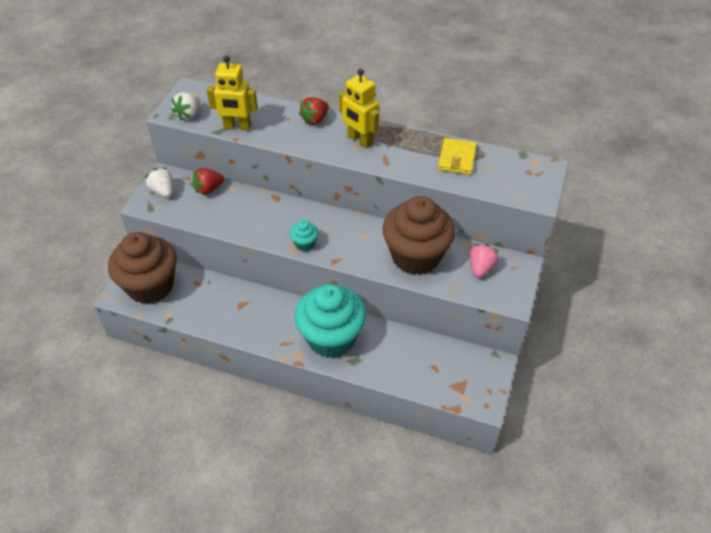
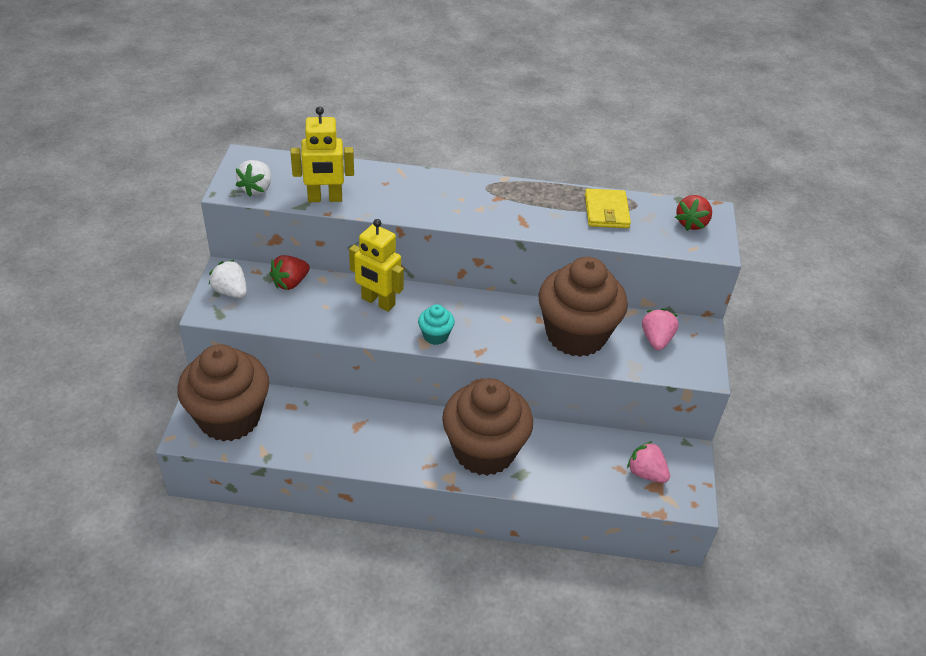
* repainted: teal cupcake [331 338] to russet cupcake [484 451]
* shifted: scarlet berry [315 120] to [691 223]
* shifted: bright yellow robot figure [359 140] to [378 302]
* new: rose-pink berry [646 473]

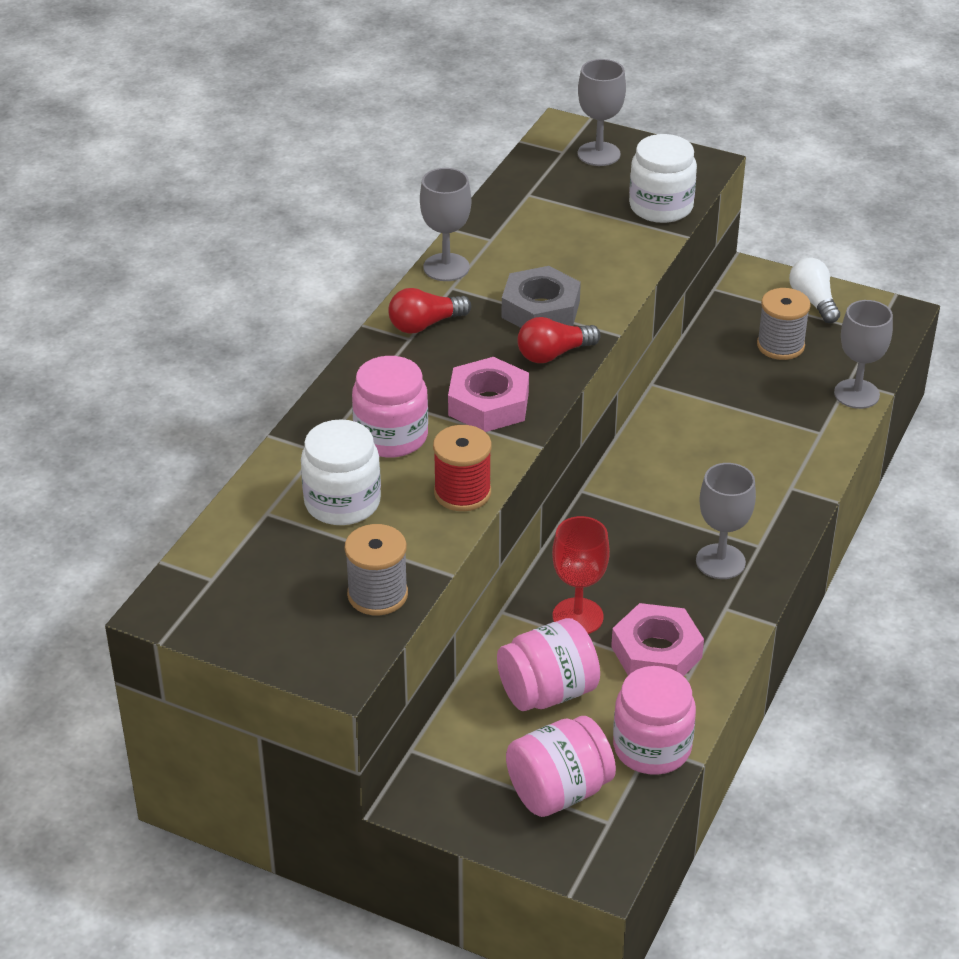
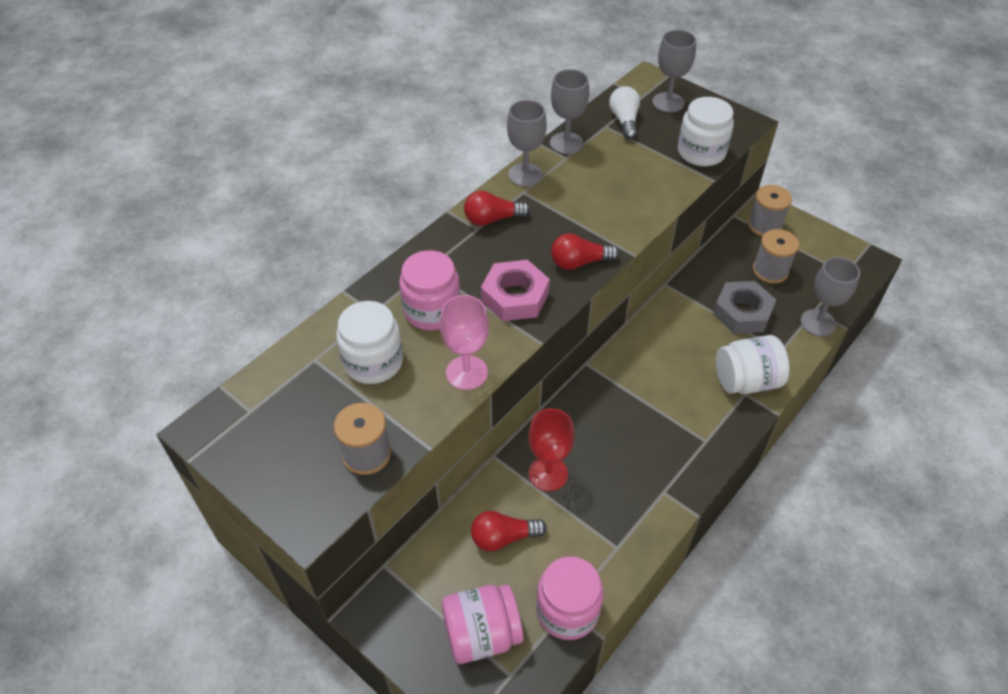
* swapped: scarlet reel of thread [462 493] to rose-pink chalice [466 372]
* swapped: rose-pink preserve jar [547 692] to scarlet lightbulb [503 537]
* shifted: ash-grey hex nut [540 309] to [742 312]
* gone: rose-pink hex nut [656 652]
* shifted: ash-grey chalice [720 561] to [566 143]
* shifted: pure white lightbulb [813 301] to [624 121]
* new: pure white preserve jar [746 381]
* new: ash-grey reel of thread [764 225]

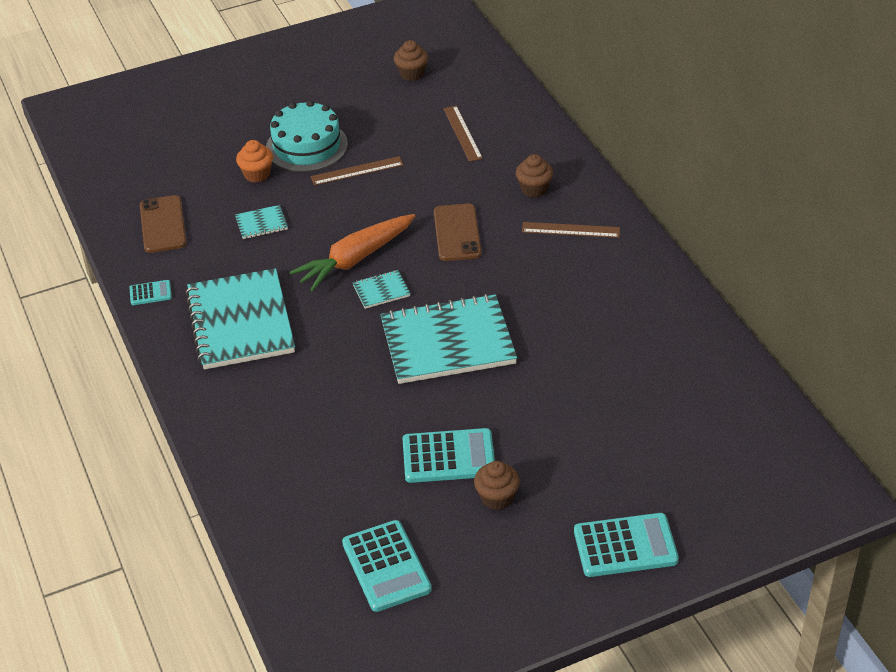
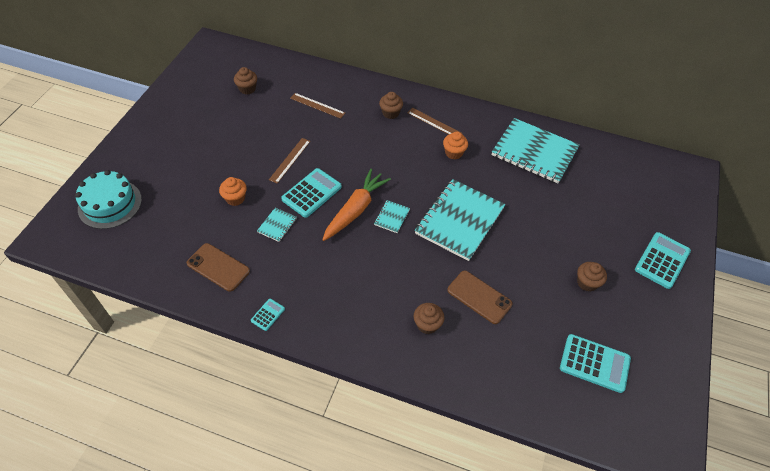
* shifted: teal exercise book [241 322] to [534 152]
* shifted: teal gateau [306 146] to [110 204]
* rotated: bright orange root vegetable [355 259] = [355 210] 150 degrees counterclockwise
* shifted: teal calculator [448 457] to [312 193]
* shifted: russet smartphone [457 233] to [479 297]
* rotated: russet ruler [570 230] = [434 123] 75 degrees clockwise
* new: russet cupcake [427 324]
* new: bright orange cupcake [453 153]

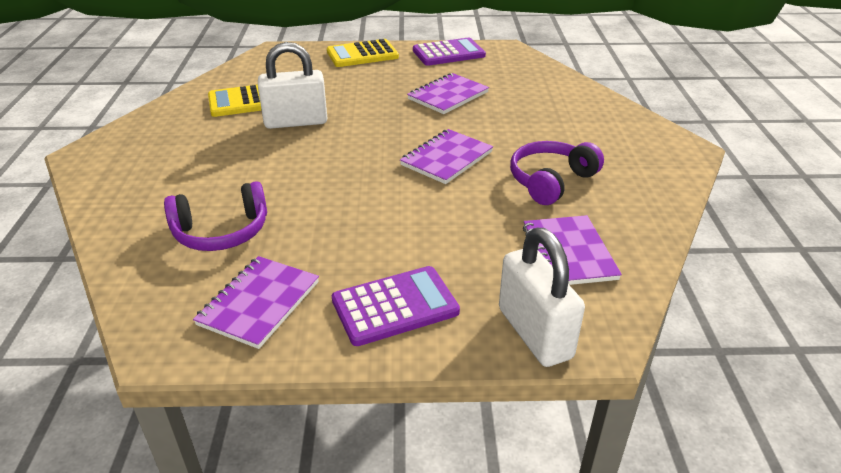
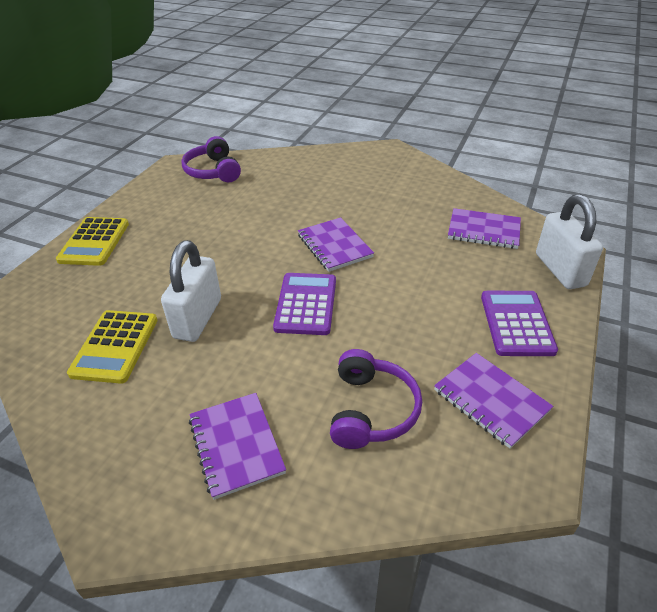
* shifted: royal purple exercise book [448 96] to [236 445]
* shifted: royal purple calculator [448 53] to [306 304]
* rotated: pure white small lock [534 333] = [560 270] 75 degrees clockwise
* shifted: royal purple headset [551 181] to [213 171]

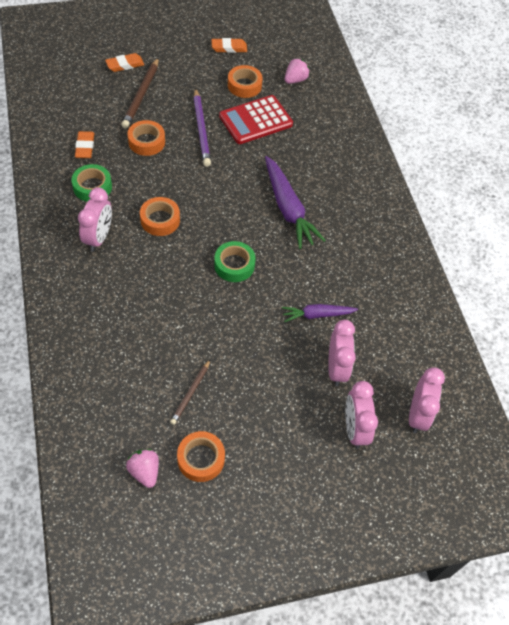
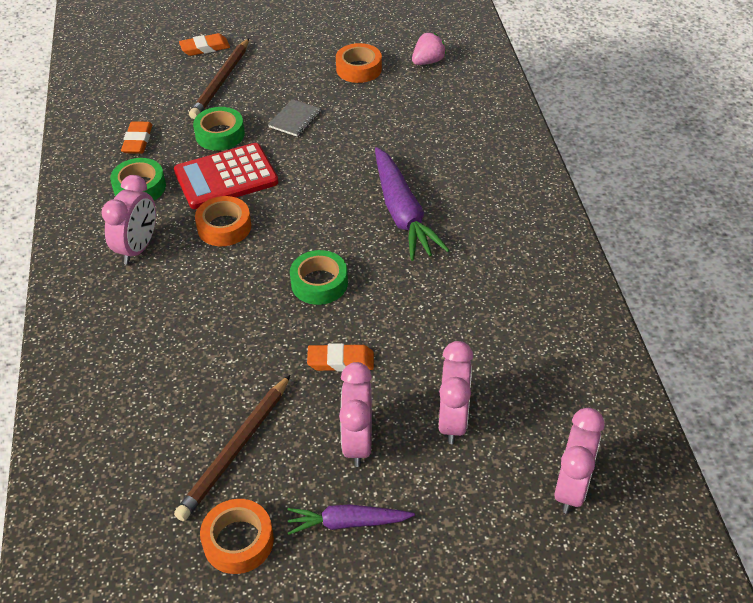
* gone: rose-pink berry [145 471]
* repainted: bright orange sticky tape [146 142] to emerald sticky tape [220 134]
* scaled: russet wooden pencil [190 393] = [236 449] x1.66
* swapped: royal purple wooden pencil [201 129] to ash-grey exercise book [295 119]
* shifted: bright orange pencil eraser [229 48] to [340 361]
* shifted: scarlet calculator [256 120] to [226 177]
* shifted: royal purple root vegetable [317 315] to [347 523]
* shifted: rose-pink clock [354 429] to [358 442]

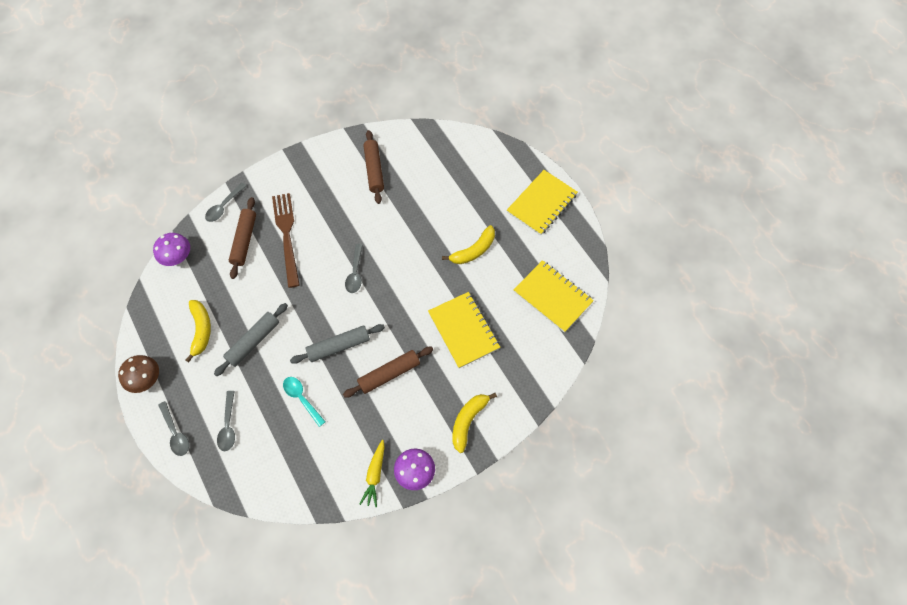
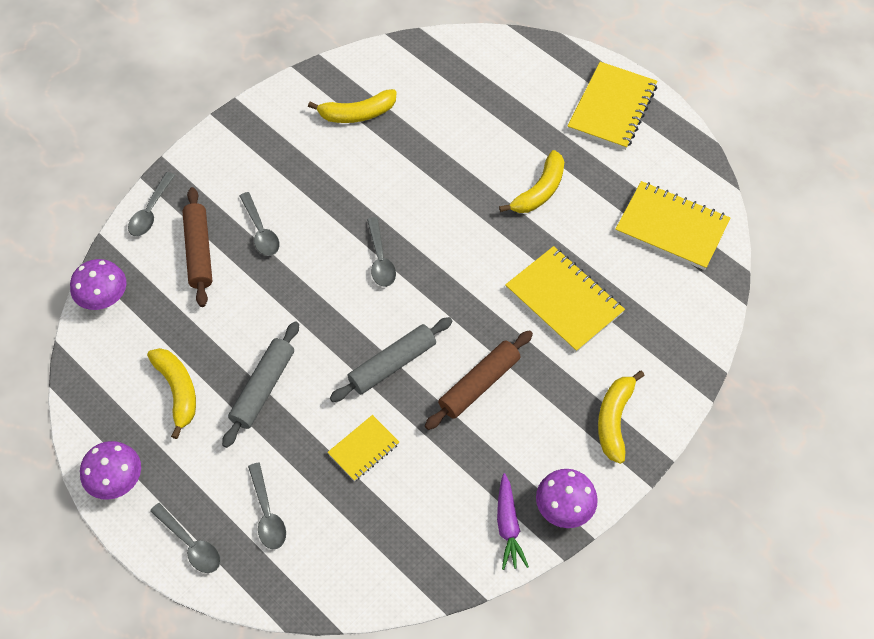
* repainted: russet toadstool [145 379] to royal purple toadstool [116 479]
* swapped: russet fork [287 236] to ash-grey tablespoon [261 231]
* swapped: teal tablespoon [302 398] to bright yellow exercise book [363 449]
* repainted: bright yellow root vegetable [375 475] to royal purple root vegetable [508 526]
* swapped: russet pastry roller [374 170] to bright yellow toy banana [357 114]

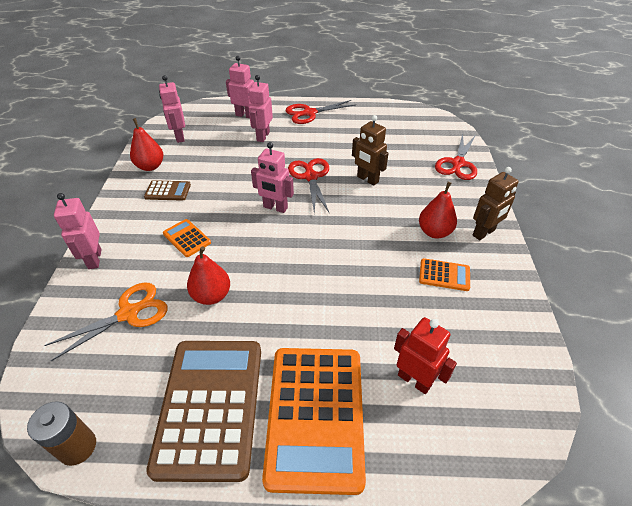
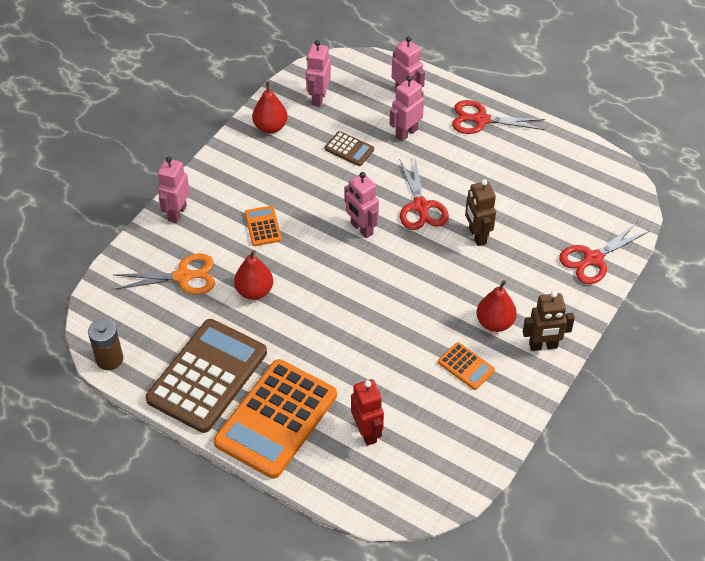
* shifted: russet calculator [168 191] to [349 149]
* rotated: scarlet scissors [310 176] = [421 207] 150 degrees clockwise

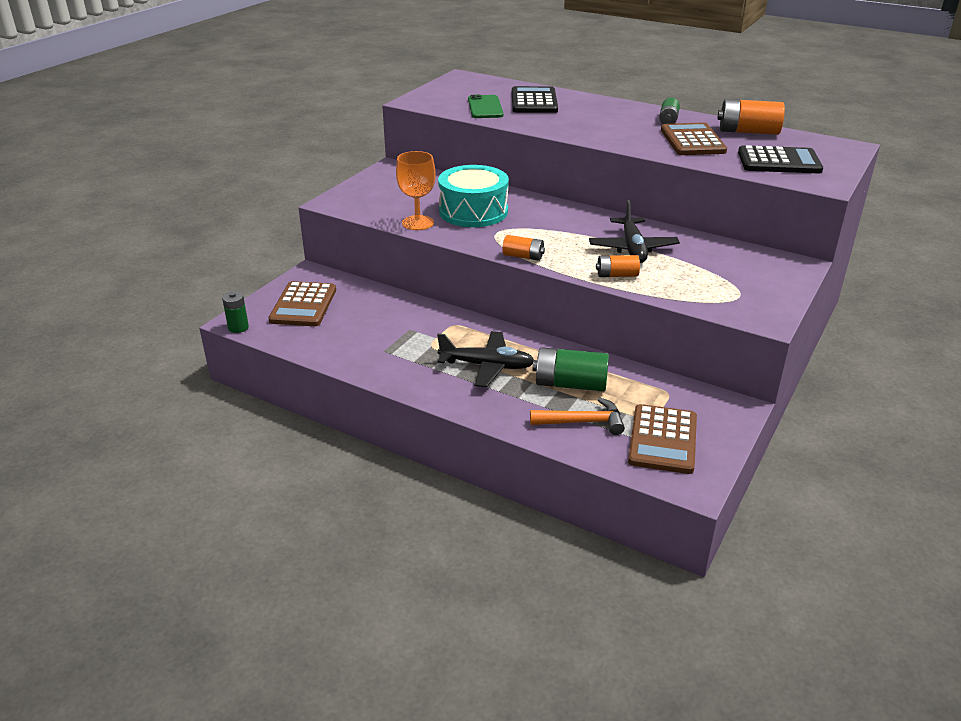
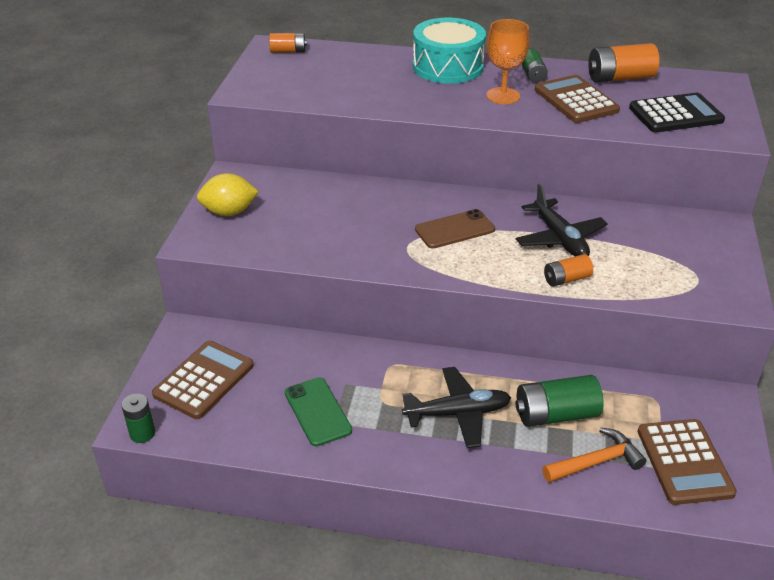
* rotated: russet calculator [303 305] = [204 380] 135 degrees counterclockwise
* shifted: bright orange chalice [418 223] to [503 96]
* shifted: teal drum [473 211] to [448 67]
* shifted: emerald smartphone [485 107] to [317 411]
* shifted: bright orange battery [523 256] to [288 51]
* gone: jet-black calculator [533 101]
* new: bright yellow toy lemon [229 212]
* new: russet smartphone [454 229]

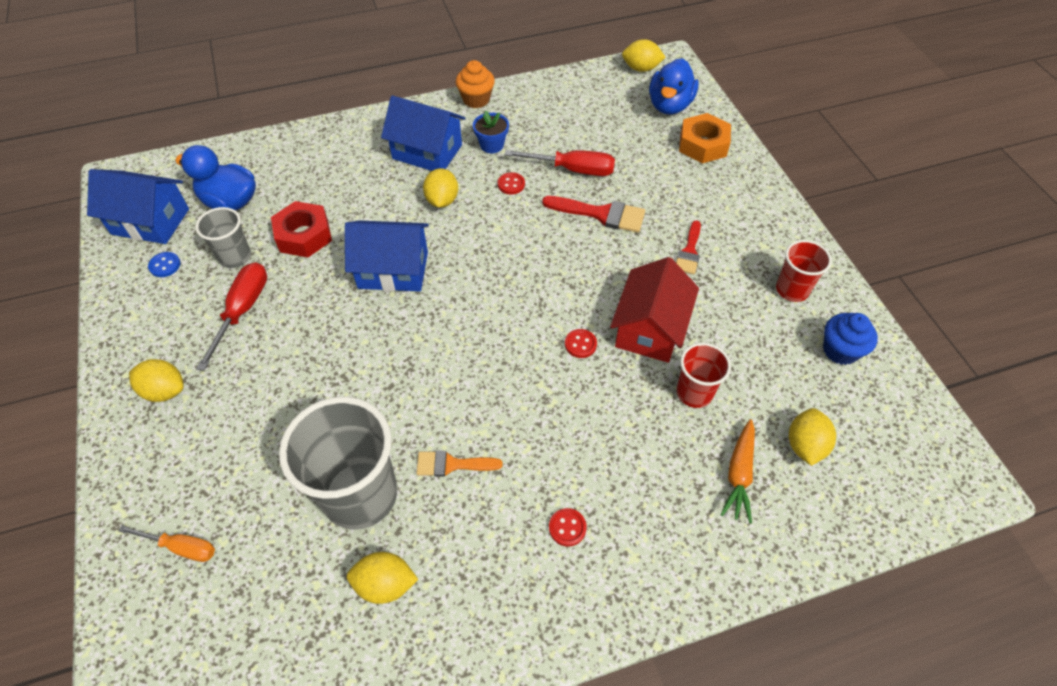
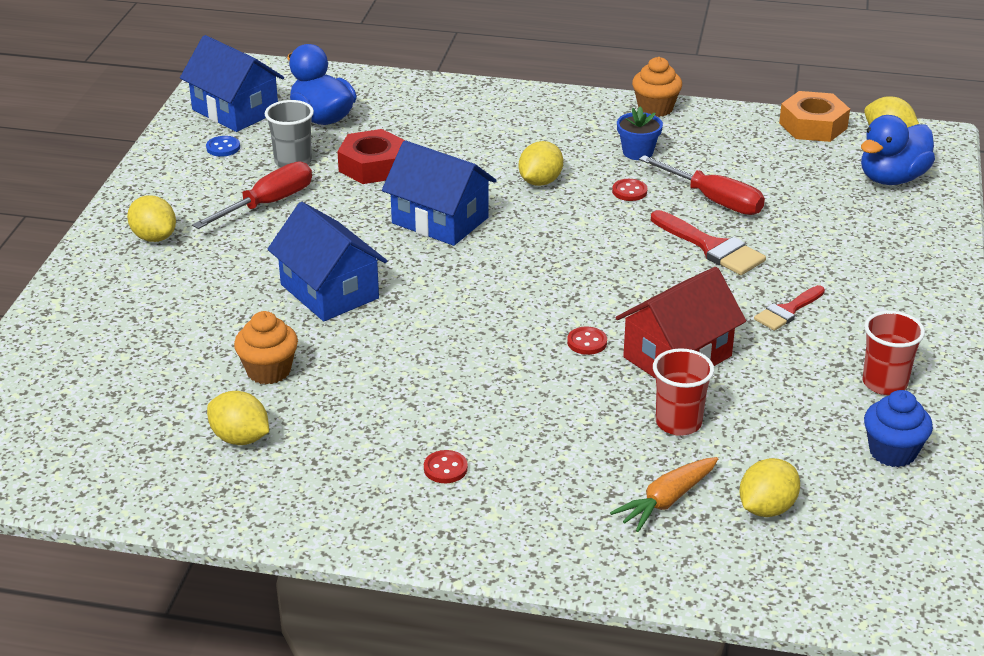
* gone: bright orange screwdriver [182 547]
* swapped: ash-grey cup [360 495] to bright orange cupcake [268 371]
* shifted: cobalt cottage [427 152] to [329 291]
* gone: bright orange paintbrush [452 464]
* shifted: bright orange hex nut [703 145] to [813 125]

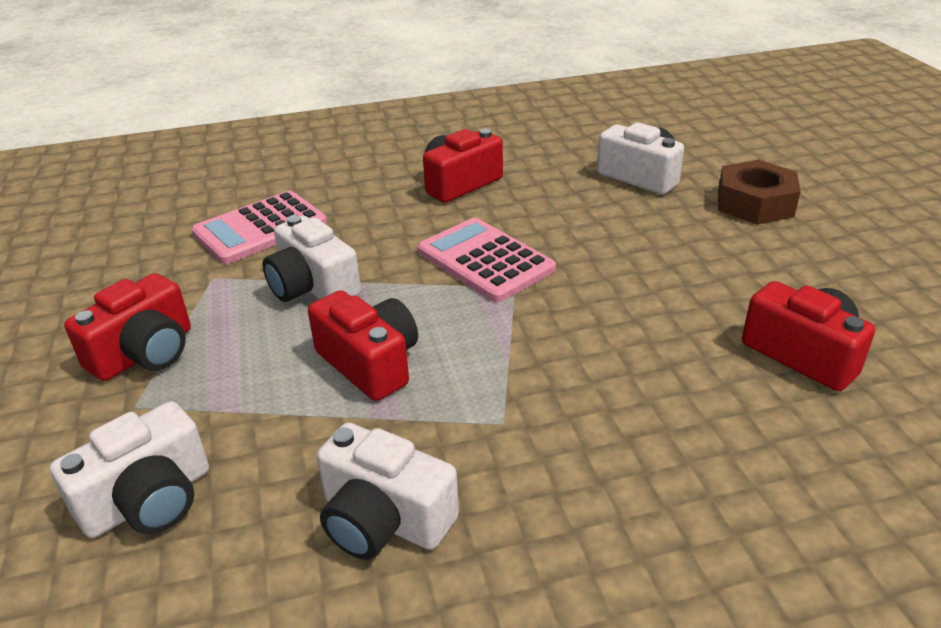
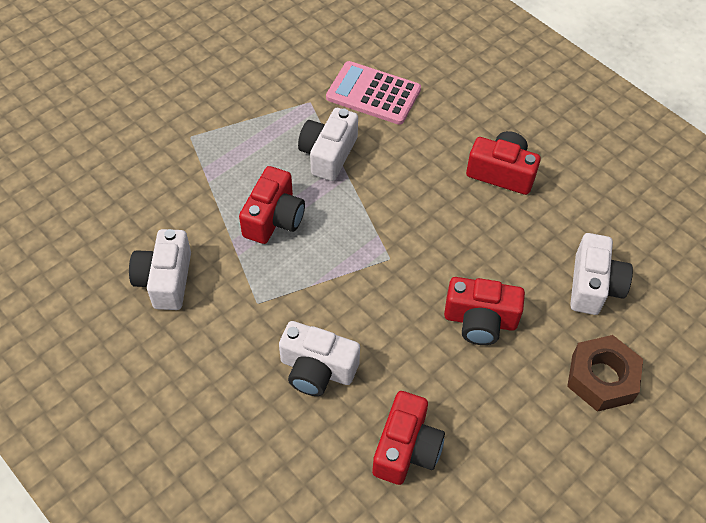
* shifted: pure white camera [149 500] to [317 369]
* shifted: scarlet camera [145 353] to [480 320]
* gone: rose-pink calculator [485 260]

